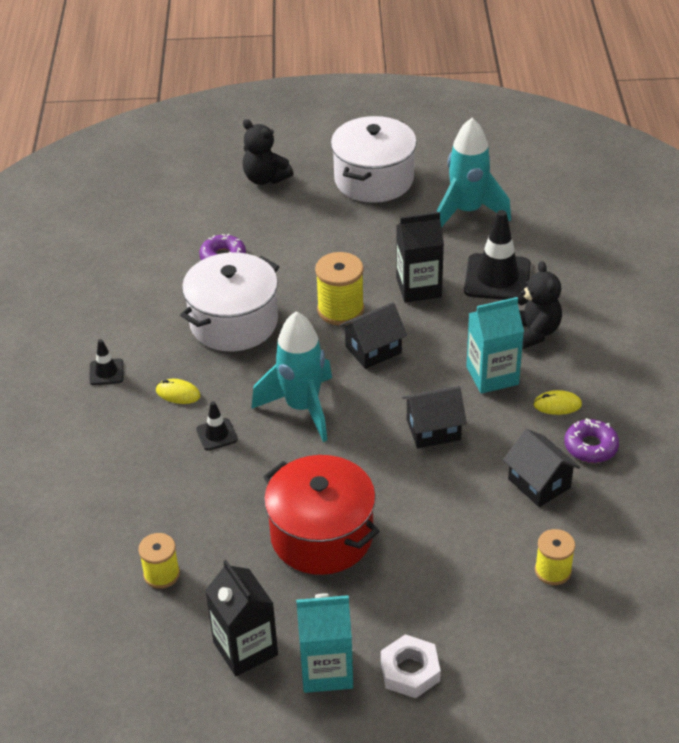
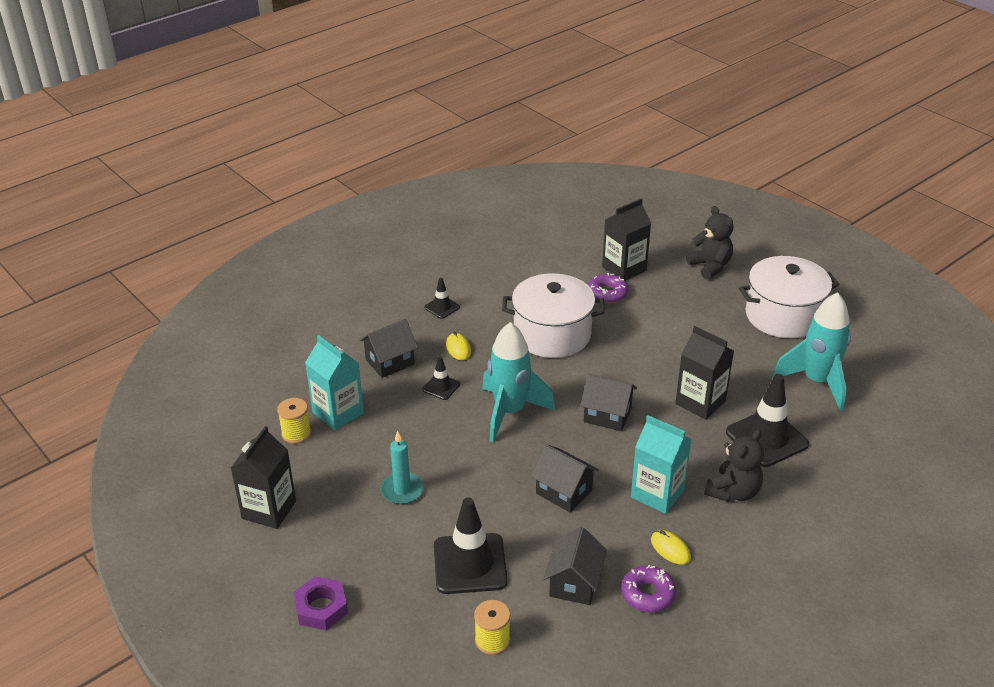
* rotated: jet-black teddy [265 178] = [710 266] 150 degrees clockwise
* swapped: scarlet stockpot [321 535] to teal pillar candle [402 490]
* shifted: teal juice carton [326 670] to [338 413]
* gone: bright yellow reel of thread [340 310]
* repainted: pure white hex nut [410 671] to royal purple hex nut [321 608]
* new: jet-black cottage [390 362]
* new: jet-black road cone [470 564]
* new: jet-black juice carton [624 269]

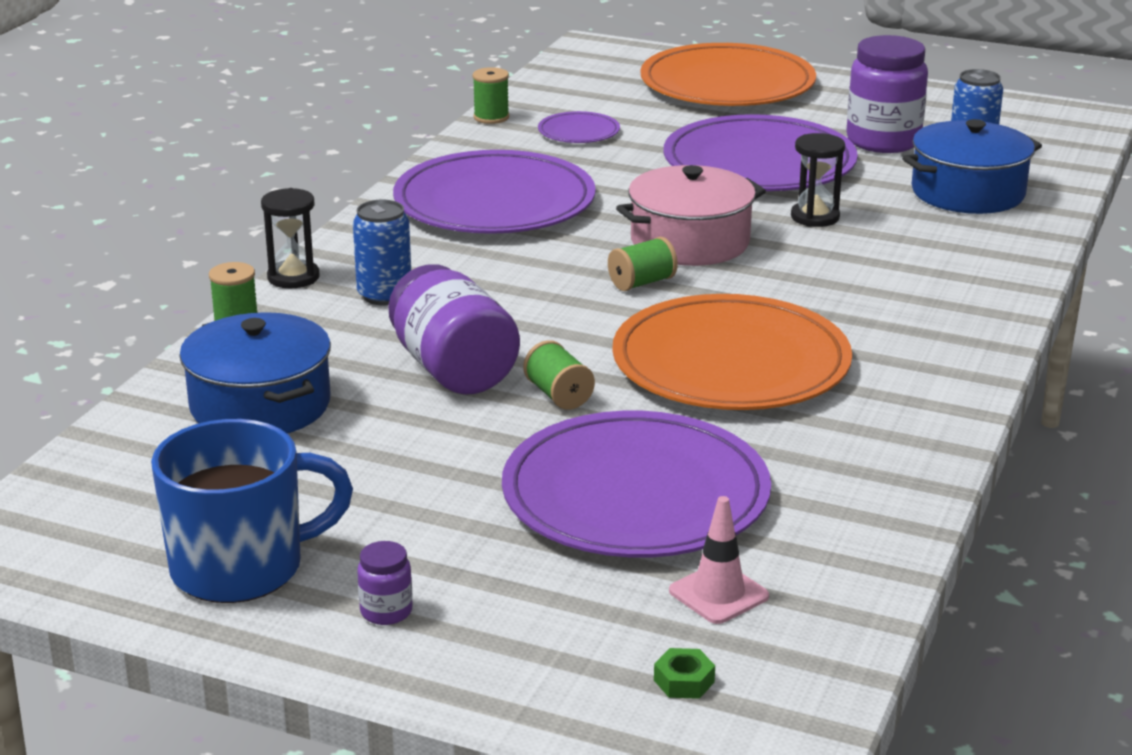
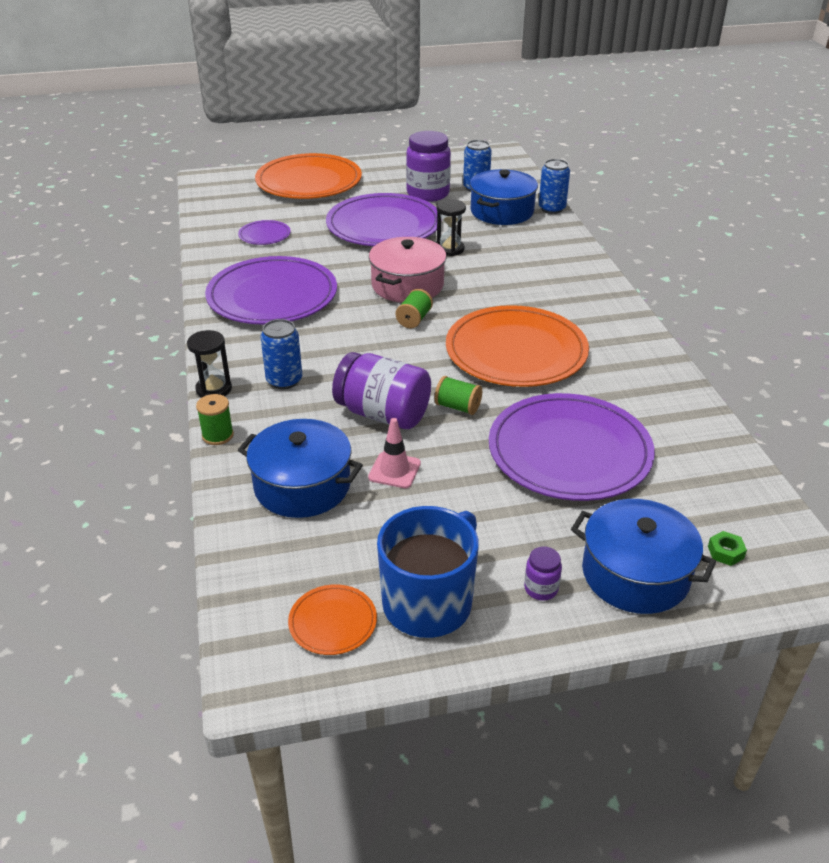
* gone: emerald reel of thread [491 117]
* shifted: rose-pink road cone [718 594] to [394 470]
* new: bright orange dinner plate [333 622]
* new: cobalt soda can [552 209]
* new: cobalt stockpot [635 574]

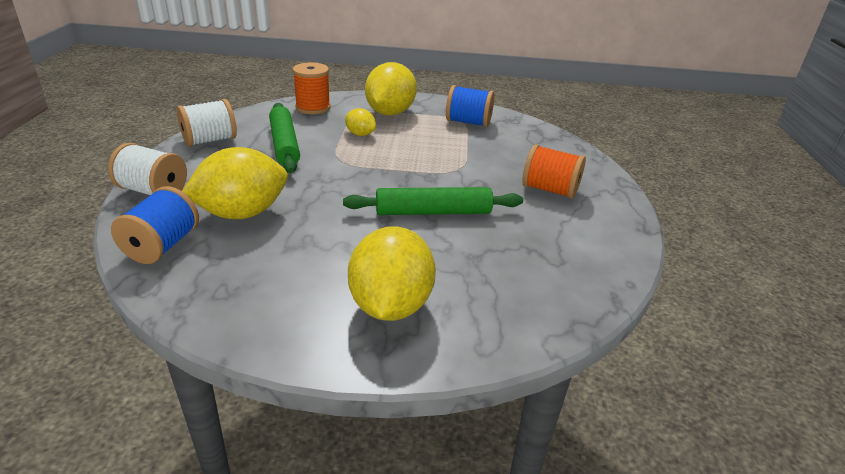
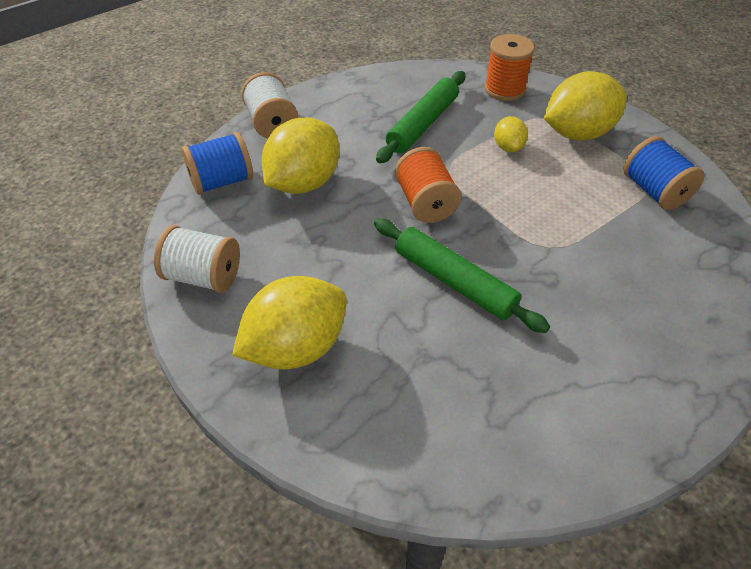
* shifted: pure white reel of thread [210 140] to [203 276]
* rotated: bright yellow toy lemon [242 213] = [303 183] 75 degrees counterclockwise
* shifted: bright orange reel of thread [549 190] to [425 203]

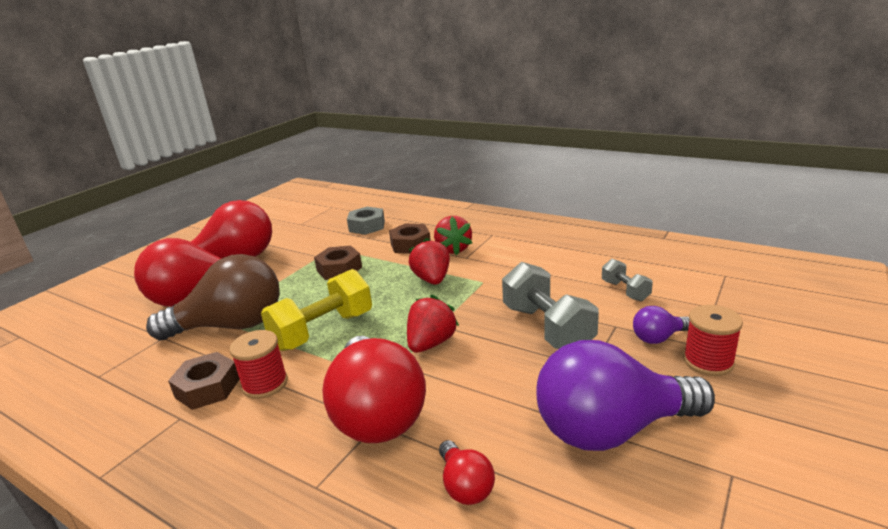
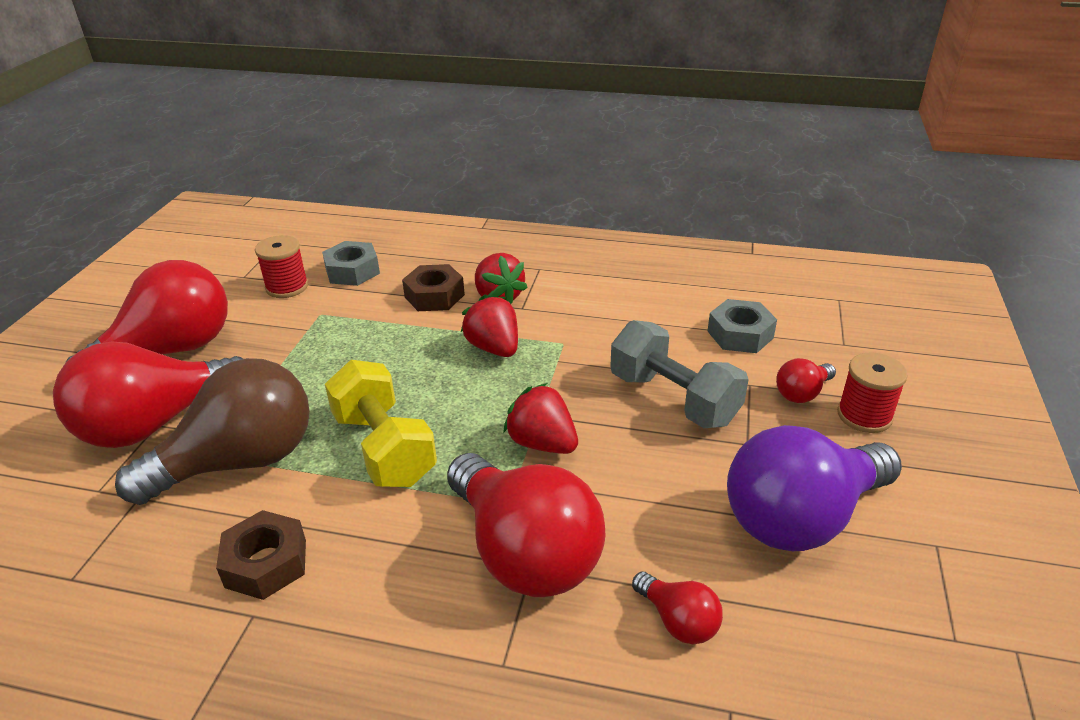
* shifted: scarlet reel of thread [265 384] to [287 287]
* rotated: bright yellow hand weight [323 331] = [384 448] 60 degrees counterclockwise
* gone: russet hex nut [339 269]
* rotated: scarlet berry [431 343] = [542 443] 60 degrees counterclockwise
* swapped: ash-grey hand weight [625 291] to ash-grey hex nut [740 334]
* repainted: royal purple lightbulb [658 338] to scarlet lightbulb [802 393]

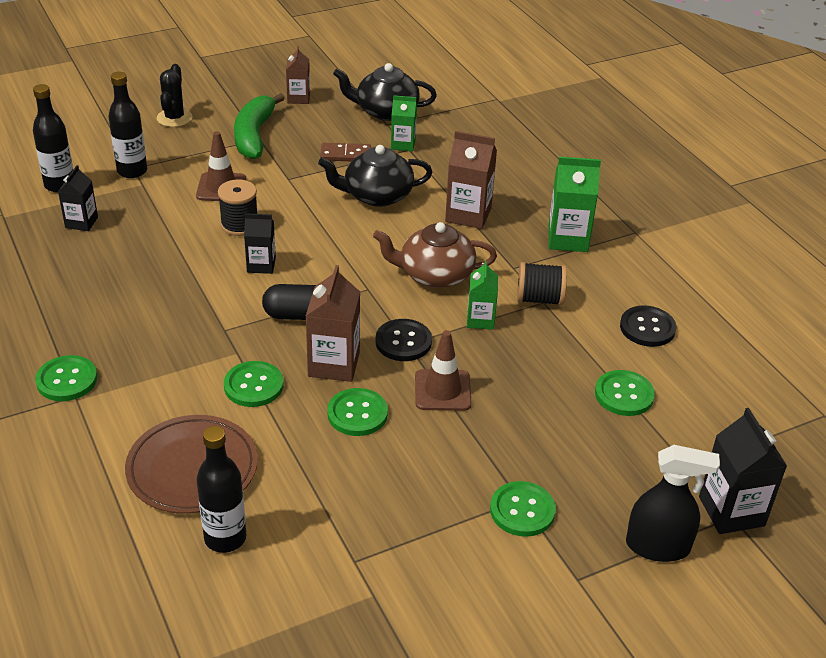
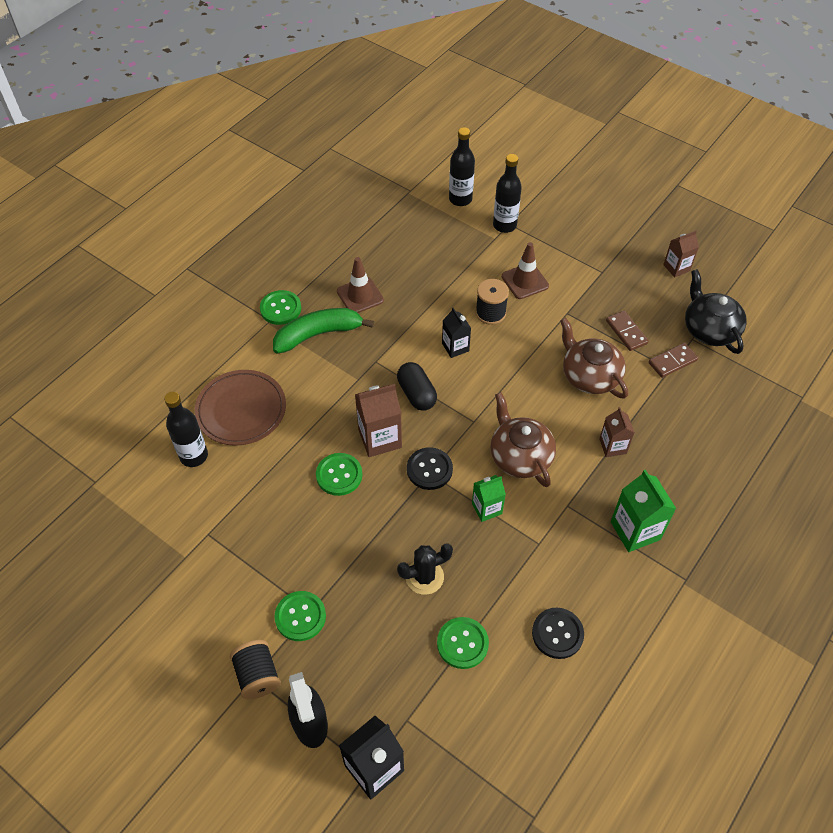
* gone: jet-black juice carton [81 222]
* shifted: jet-black prickly plant [174 118] to [424 577]
* gone: emerald shirt button [253 386]
* shifted: emerald toy banana [254 136] to [318 334]
* repainted: jet-black tea pot [377 195] to russet tea pot [590 376]
* swapped: emerald juice carton [403 144] to russet domino piece [672 362]
* shifted: russet road cone [442 390] to [360 296]
* scaled: russet juice carton [468 215] = [613 446] x0.63
* shifted: jet-black reel of thread [539 299] to [257 675]

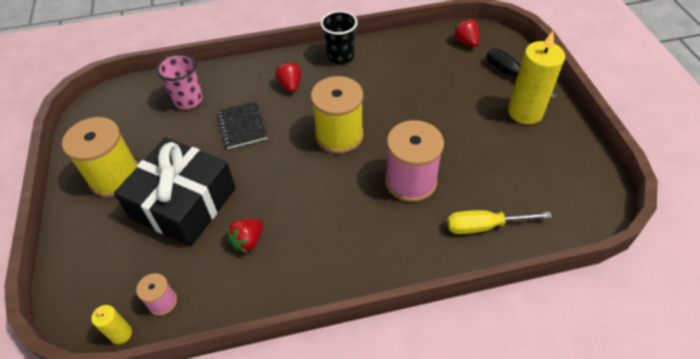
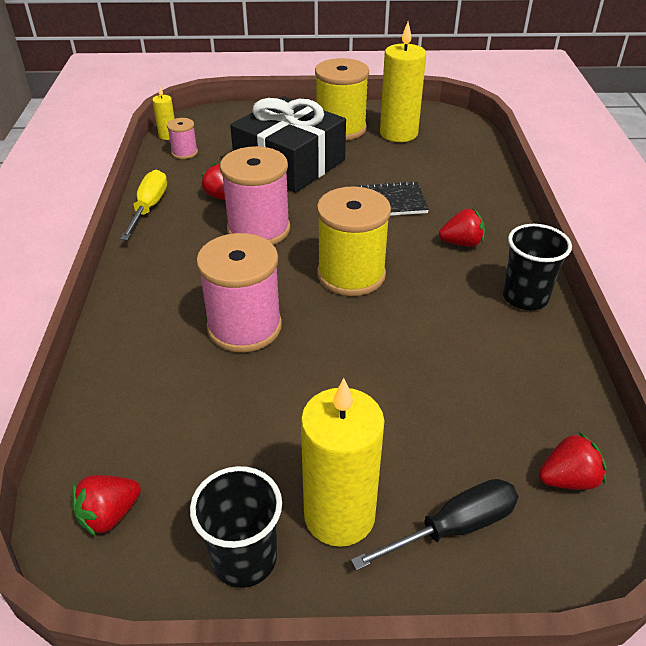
* gone: rose-pink cup [188 100]
* shifted: bright yellow screwdriver [484 226] to [149 207]
* new: scarlet berry [109 515]
* new: jet-black cup [244 558]
* new: rose-pink reel of thread [258 229]
* new: bright yellow pillar candle [398 133]

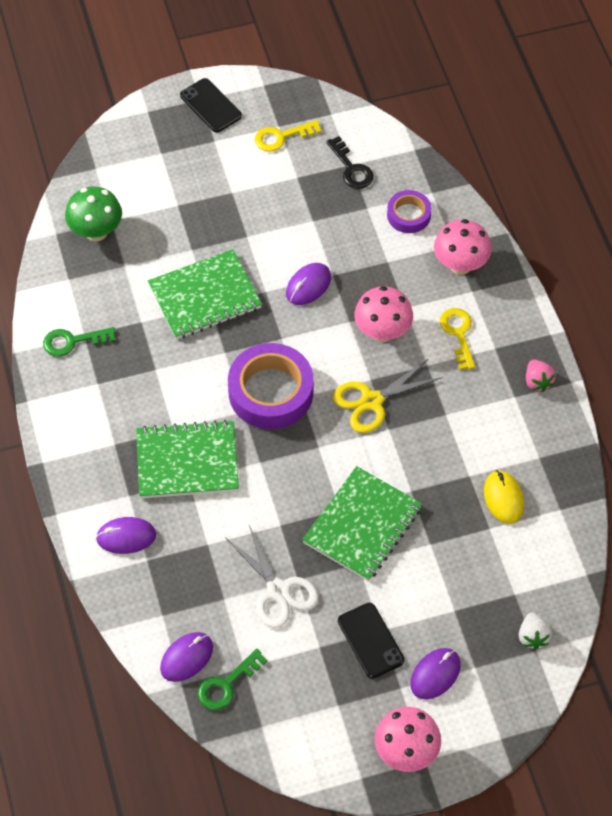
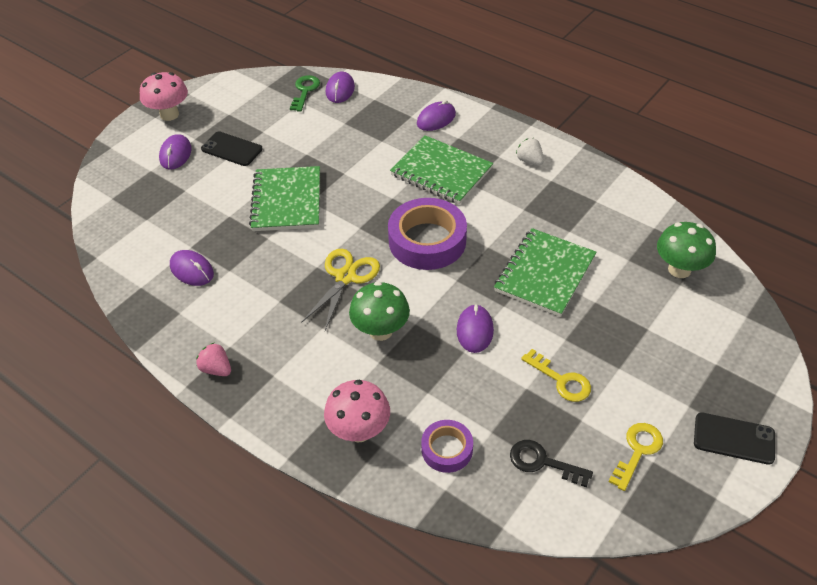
* gone: emerald latchkey [72 341]
* rotated: emerald exercise book [187 461] = [441 172] 75 degrees clockwise
* gone: pure white scissors [278 590]
* repainted: rose-pink toadstool [382 332] to emerald toadstool [380 331]
* shifted: bright yellow latchkey [458 334] to [561 380]
* repainted: bright yellow computer mouse [503 498] to royal purple computer mouse [192 270]
* shifted: pure white berry [532 636] to [529 161]

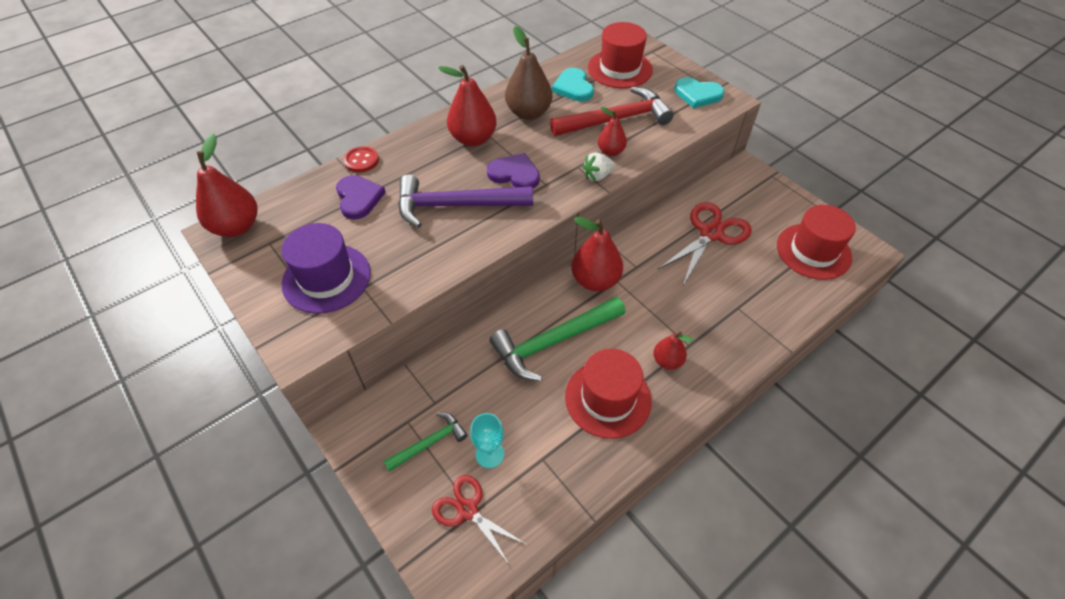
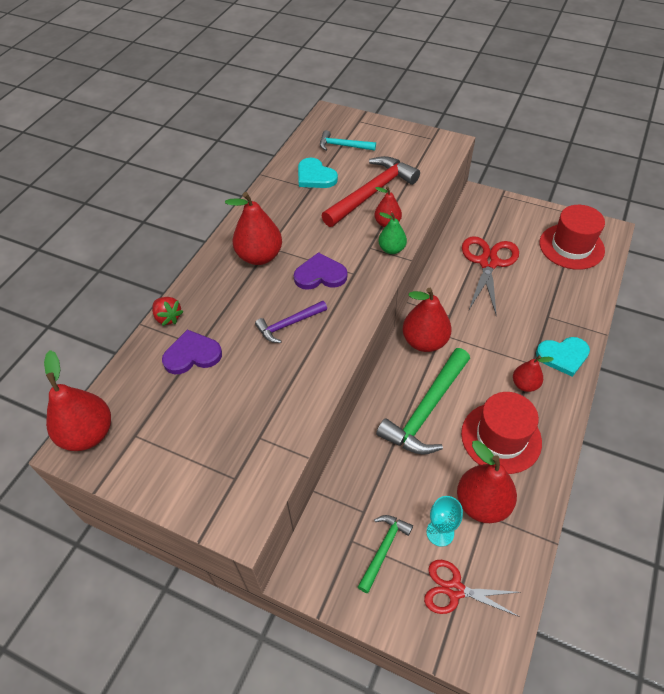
* gone: royal purple tall hat [326 278]
* rotated: royal purple heart [358 198] = [192 355] 60 degrees counterclockwise
* swapped: scarlet shirt button [361 161] to scarlet berry [168 317]
* scaled: royal purple hammer [456 205] = [288 324] x0.54
* gone: russet toy pear [528 113]
* swapped: pure white berry [597 176] to emerald toy pear [391 249]
* swapped: scarlet tall hat [620 69] to teal hammer [343 146]
* shifted: teal heart [697 94] to [563 356]
* new: scarlet toy pear [482 503]

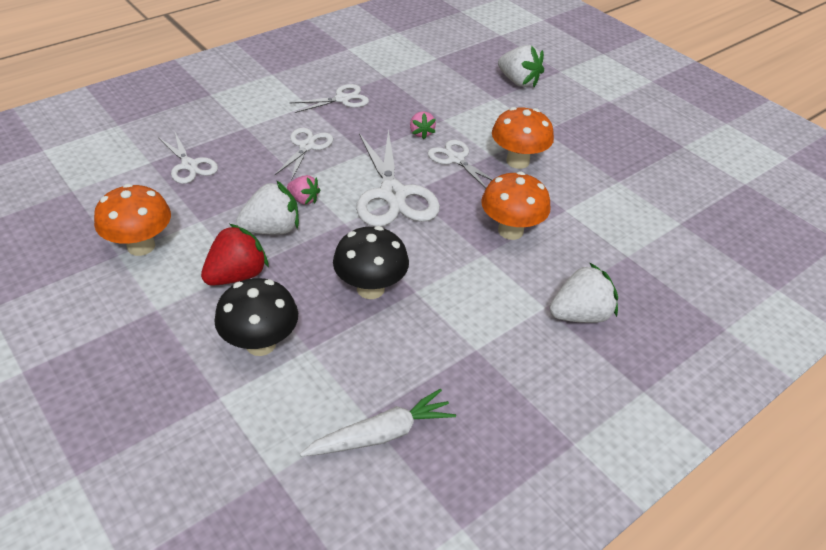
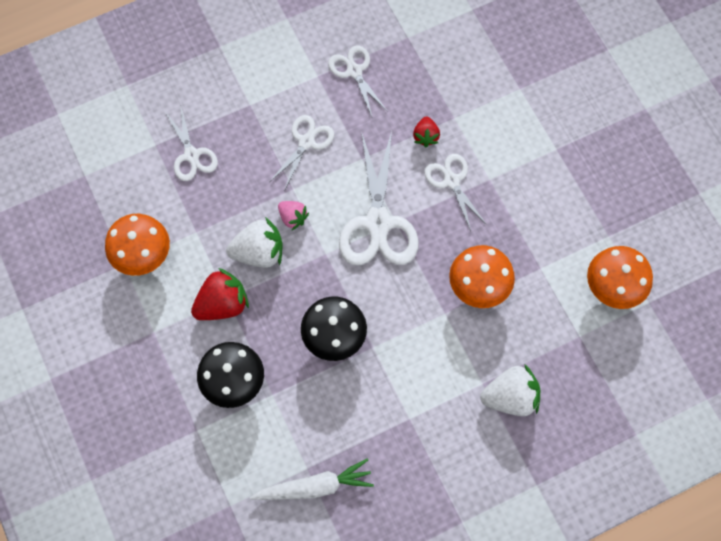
* rotated: pure white scissors [342 99] = [354 71] 105 degrees counterclockwise
* repainted: rose-pink berry [421 133] to scarlet berry [425 136]
* shifted: bright orange toadstool [517 161] to [612 288]
* gone: pure white berry [518 81]

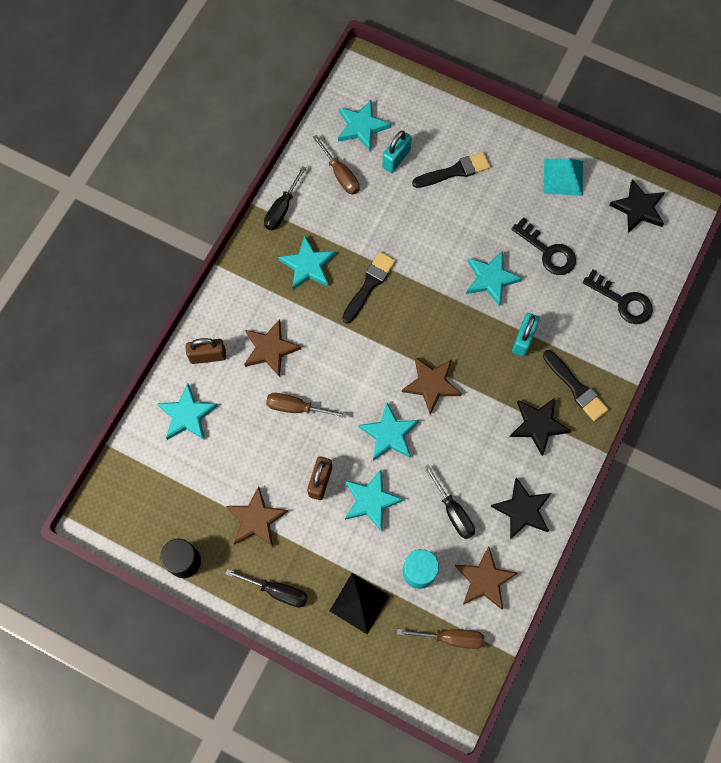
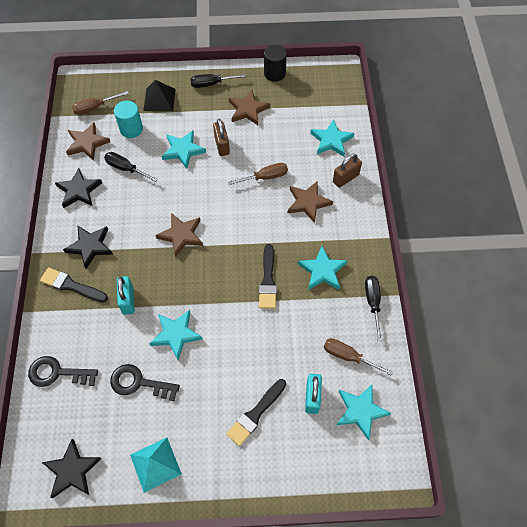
* gone: teal star [389 434]

